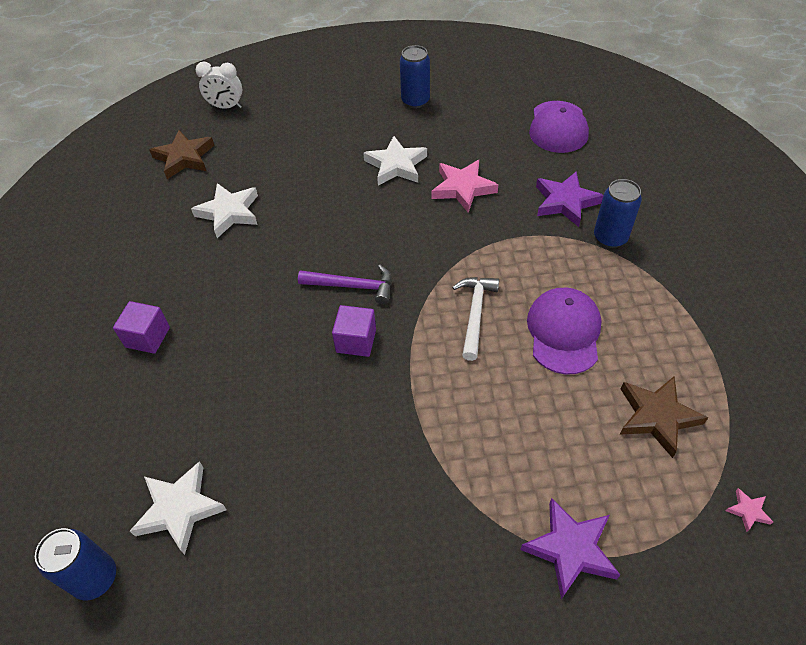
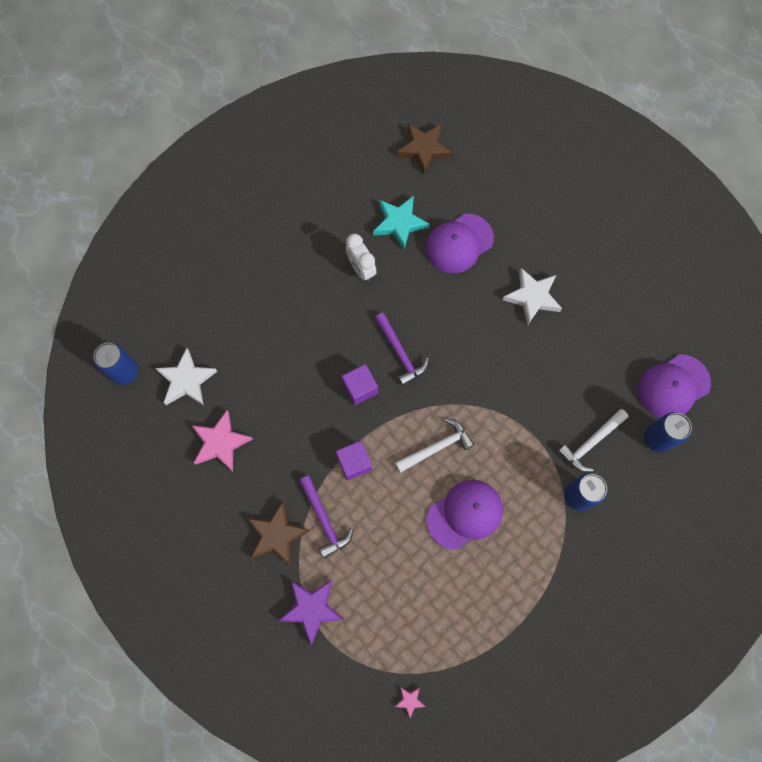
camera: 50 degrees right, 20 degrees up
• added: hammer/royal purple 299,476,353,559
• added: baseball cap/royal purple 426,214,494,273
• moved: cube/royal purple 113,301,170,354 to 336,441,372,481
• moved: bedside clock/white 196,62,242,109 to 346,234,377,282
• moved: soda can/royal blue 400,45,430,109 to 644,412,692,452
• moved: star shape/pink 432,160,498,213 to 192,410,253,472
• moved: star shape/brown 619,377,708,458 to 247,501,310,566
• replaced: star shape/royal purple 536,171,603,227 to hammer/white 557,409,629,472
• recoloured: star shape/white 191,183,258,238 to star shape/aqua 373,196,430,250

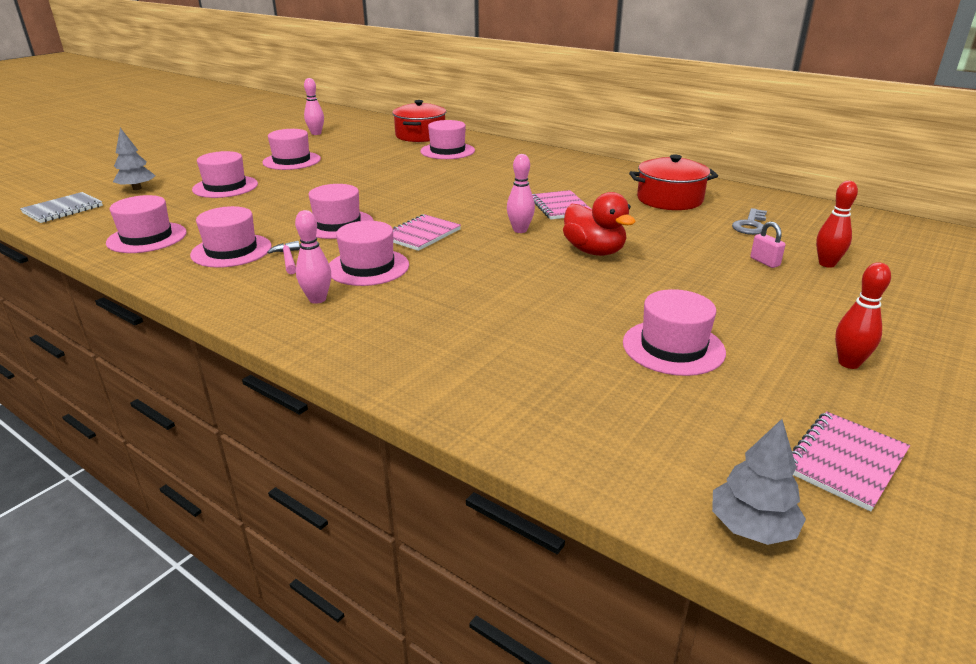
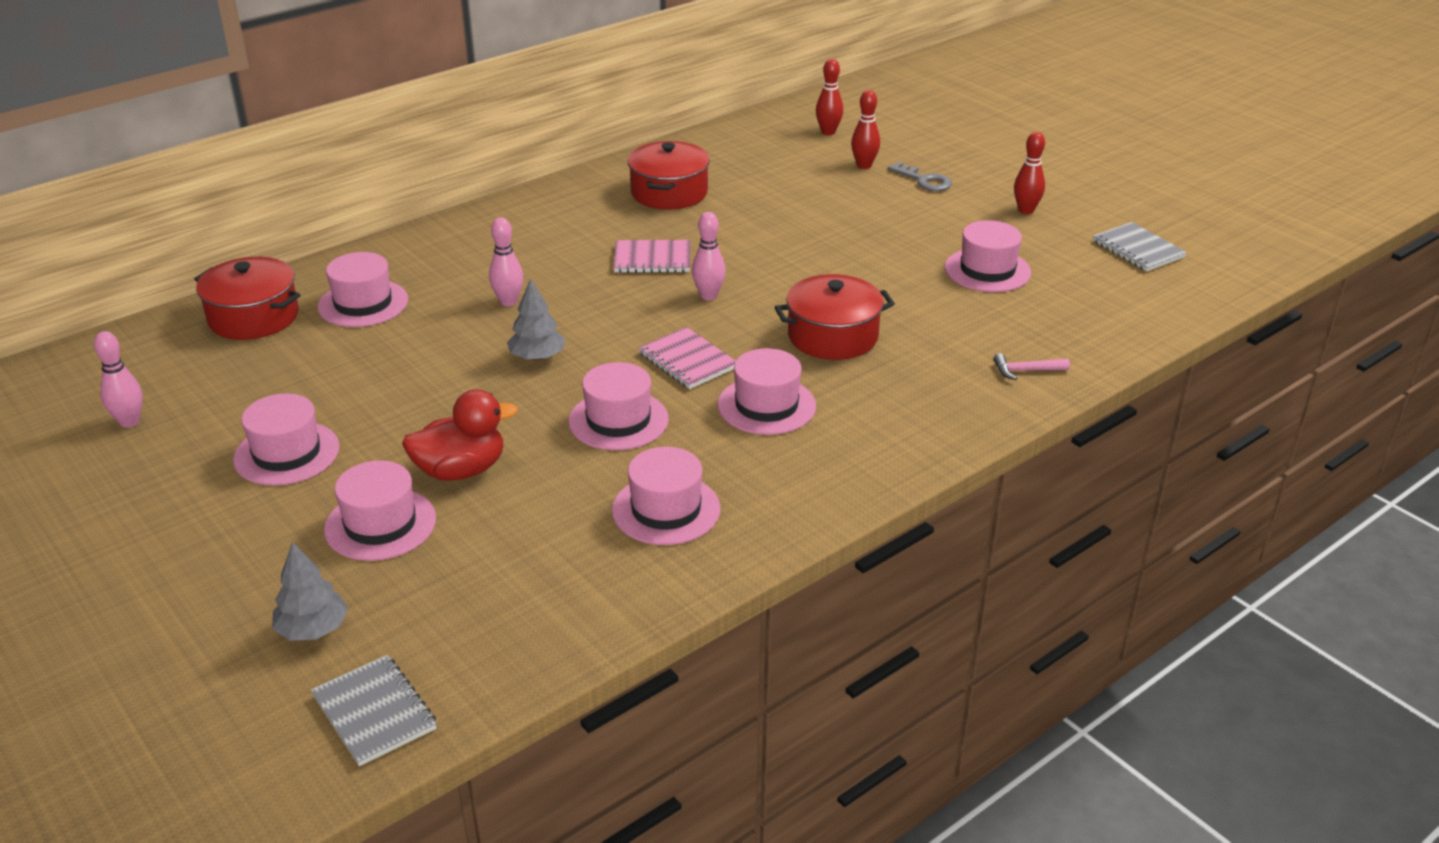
camera: 75 degrees left, 5 degrees up
• removed: tall hat/pink 106,195,187,253
• removed: padlock/pink 750,222,785,268
• added: pot/red 774,274,895,360
• added: tenpin/red 816,59,843,135
• moved: hammer/pink 267,241,300,274 to 993,353,1070,380
• moved: tenpin/pink 295,210,331,304 to 489,217,523,306
• moved: rubber duck/red 563,192,636,256 to 402,389,518,481
• moved: tree/ash-grey 712,419,806,545 to 507,278,565,361
• moved: key/ash-grey 732,208,767,235 to 888,162,952,191
• recoloured: exercise book/pink 792,411,910,512 to exercise book/ash-grey 1093,222,1187,272

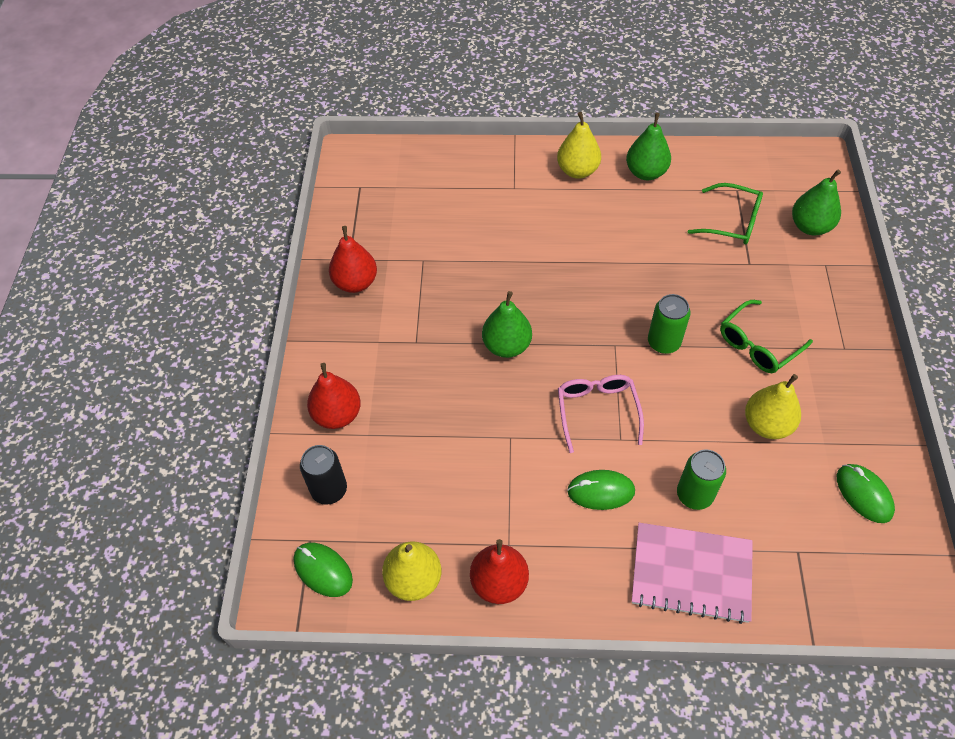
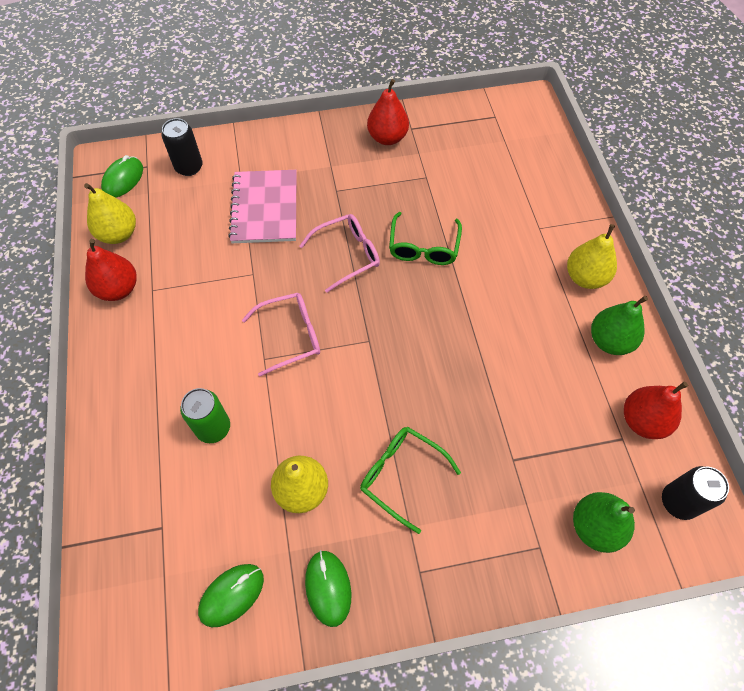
camera: 75 degrees right, 5 degrees up
• removed: soda can/green 648,294,690,354
• added: soda can/jet-black 662,466,729,520
• moved: toy pear/red 307,363,361,429 to 624,382,688,439
• moved: mouse/green 567,470,635,510 to 305,550,351,627
• moved: exercise book/pink 632,523,753,624 to 228,170,297,243
• moved: spectacles/green 687,183,763,244 to 389,212,462,265
• replaced: toy pear/green 482,291,532,358 to spectacles/pink 300,214,380,293

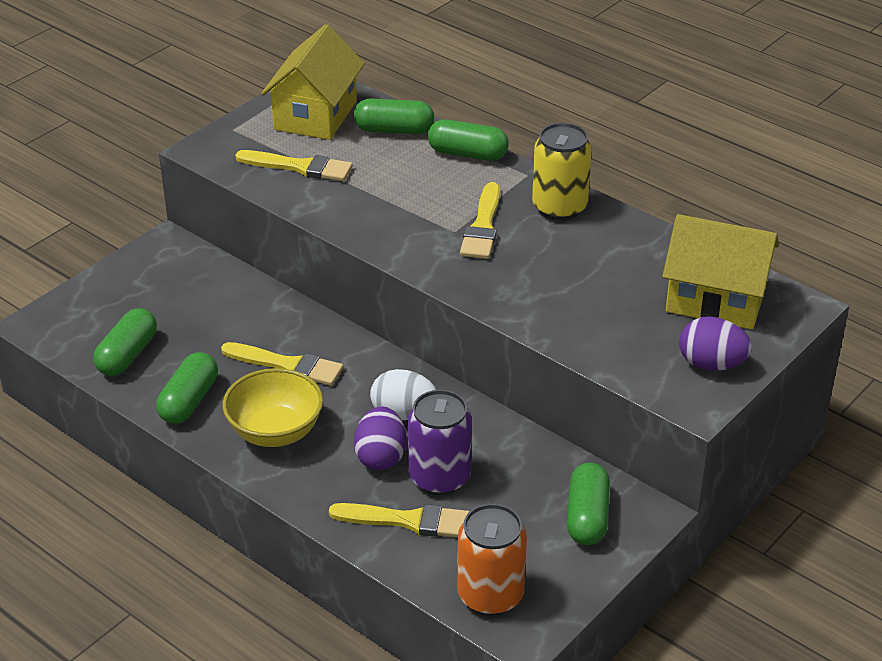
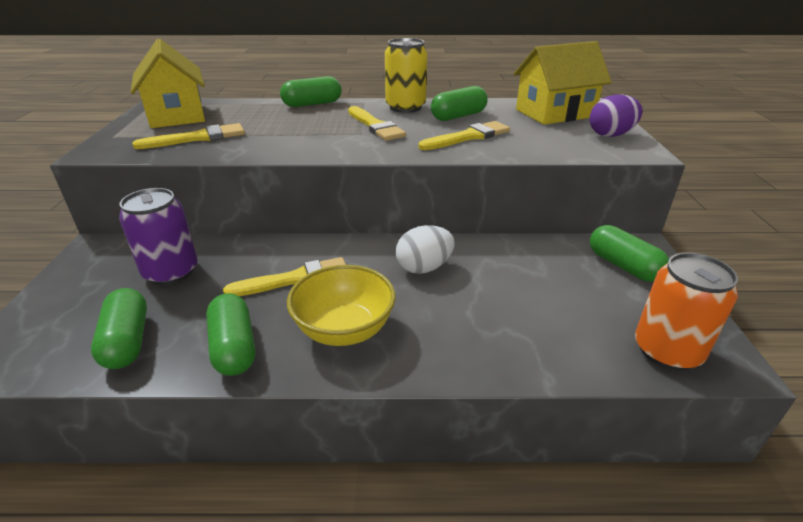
camera: 40 degrees left, 5 degrees down
• removed: egg shape/royal purple 354,407,407,470
• moved: brush/bright yellow 329,503,470,537 to 419,121,510,150
• moved: capsule/green 353,99,434,134 to 431,86,488,121
• moved: soda can/royal purple 408,390,472,495 to 119,188,198,285

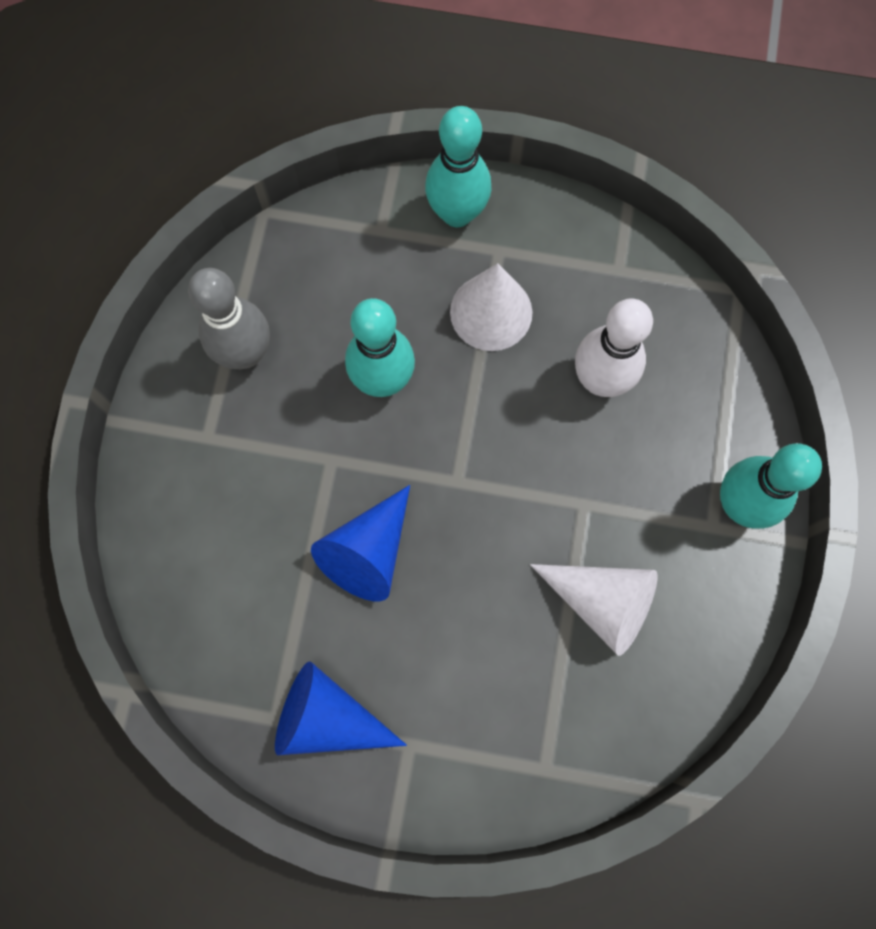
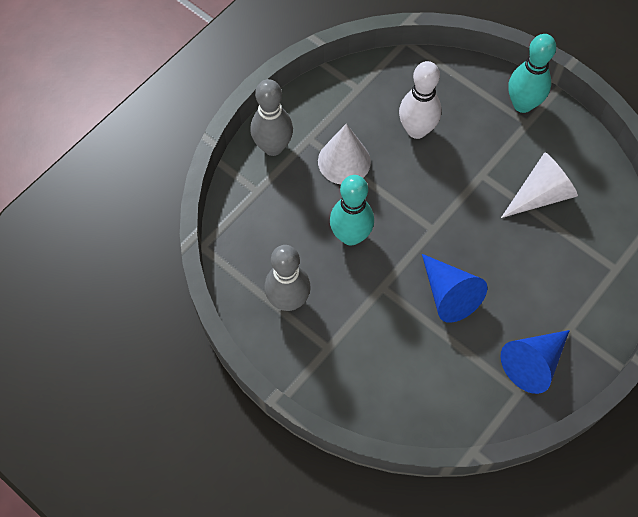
camera: 60 degrees left, 10 degrees down
• recoloured: tenpin/aqua 425,106,491,227 to tenpin/ash-grey 250,79,293,156

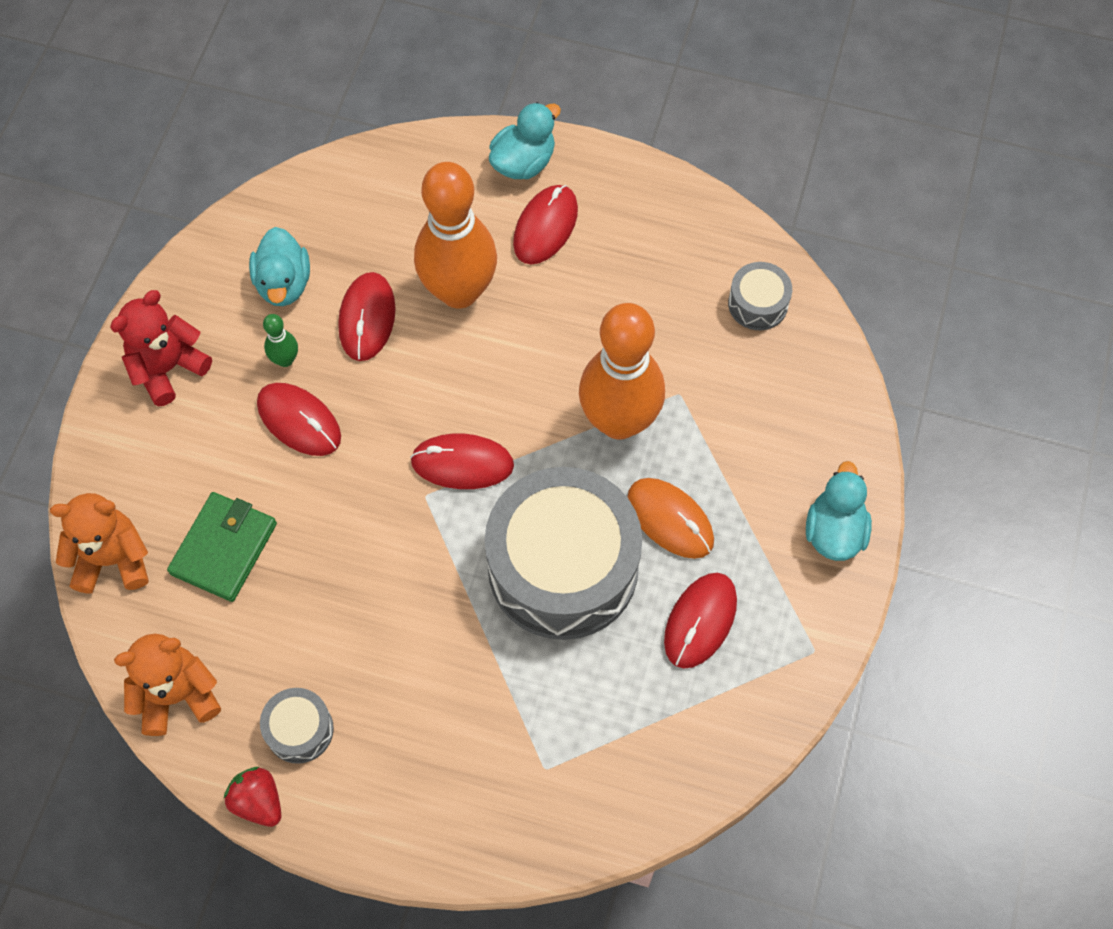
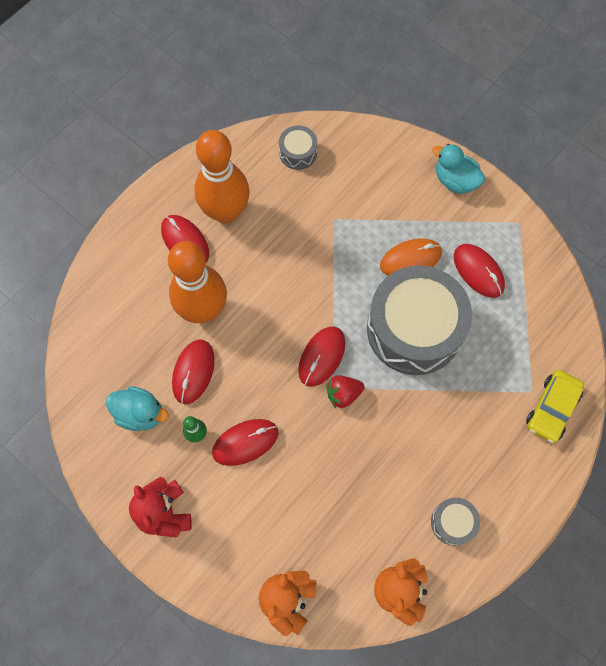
camera: 65 degrees left, 5 degrees up
• removed: card wallet/green 167,492,277,602
• removed: rubber duck/aqua 489,102,561,179
• added: toy car/bright yellow 526,370,584,443
• moved: berry/red 224,767,281,827 to 326,375,365,408
• moved: tenpin/orange 579,303,665,440 to 194,130,250,224
• turned: mouse/red 338,272,396,361 = 172,340,215,404 75 degrees clockwise

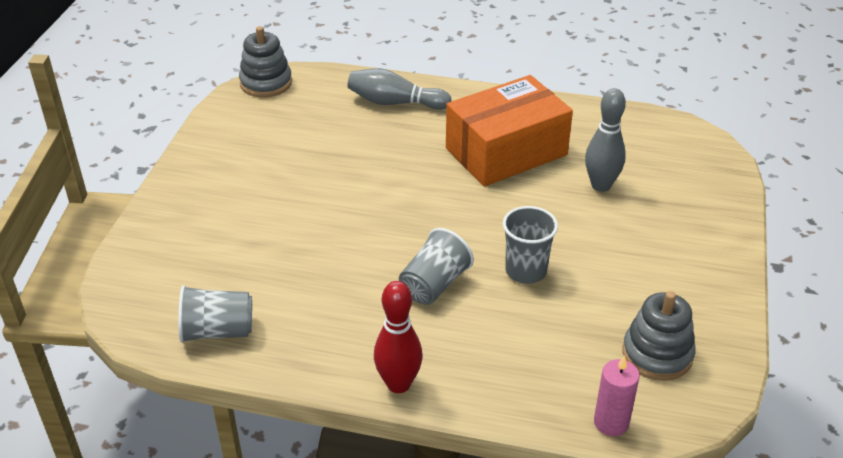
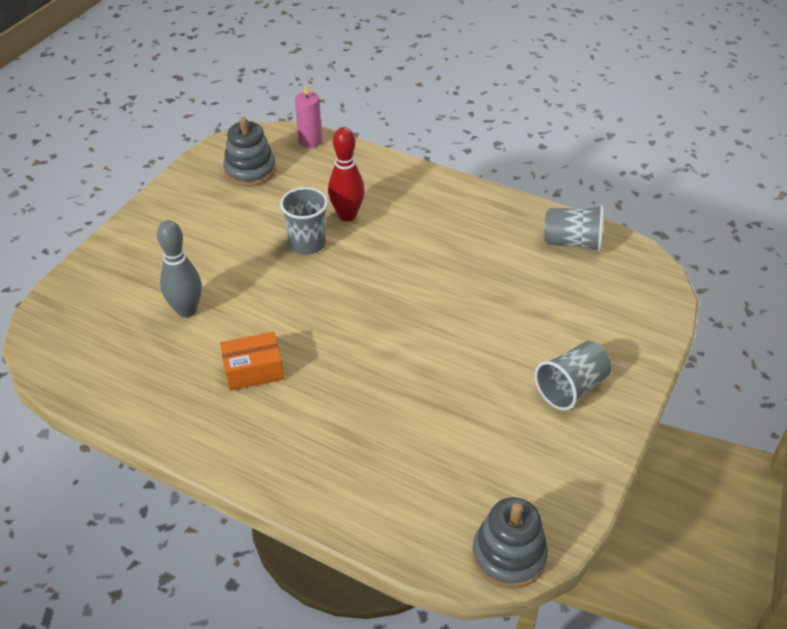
camera: 165 degrees left, 5 degrees up
• removed: tenpin/ash-grey 347,68,451,110
• moved: tenpin/red 374,281,423,393 to 328,127,365,221
• moved: tumbler/ash-grey 399,228,474,305 to 535,341,612,411
• resized: parcel/orange 446,75,573,186 = 220,332,284,391 x0.49

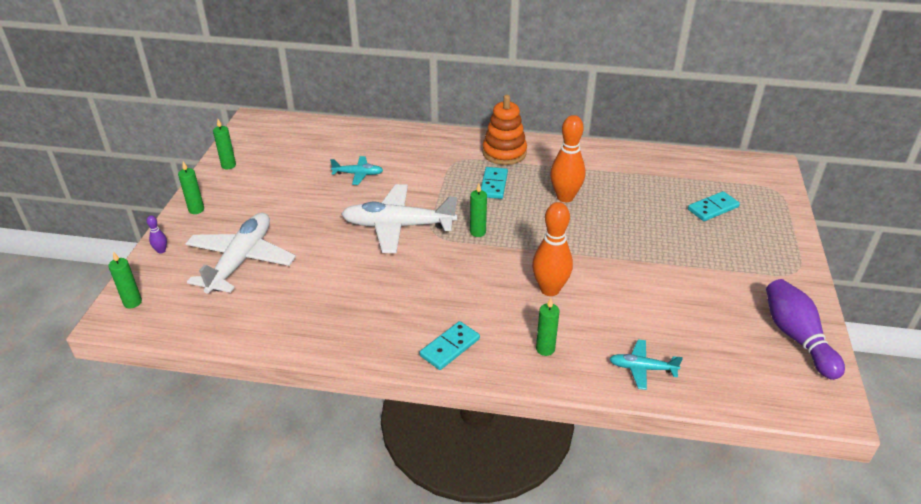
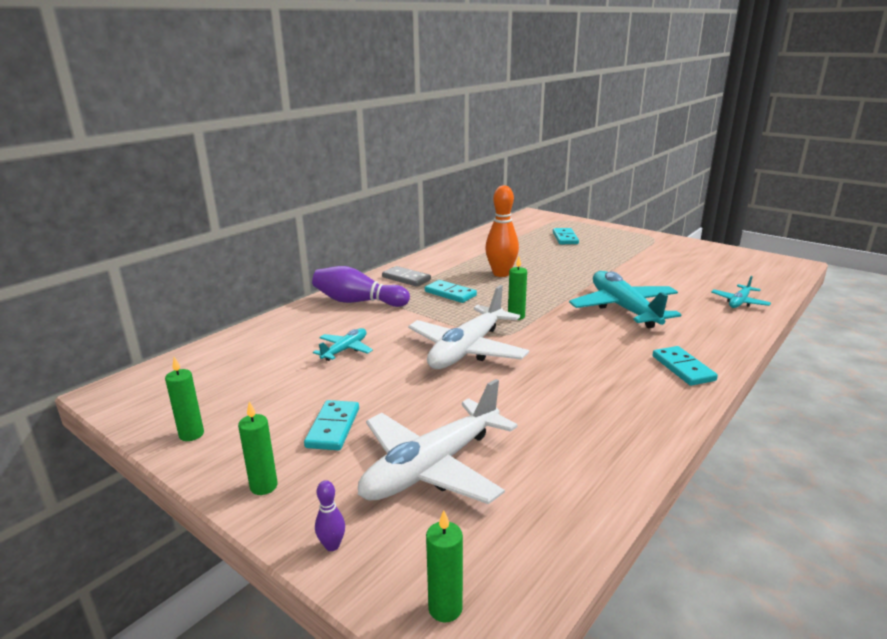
camera: 60 degrees left, 15 degrees down
• removed: wax candle/green 536,298,559,356
• added: domino piece/aqua 304,400,359,450
• moved: tenpin/royal purple 766,279,845,380 to 312,266,410,307
• replaced: stacking toy/orange 482,95,527,165 to domino piece/ash-grey 382,266,431,287
• replaced: tenpin/orange 532,202,573,296 to aeroplane/aqua 569,271,681,328
• turned: aeroplane/white 185,213,296,294 = 358,379,517,504 90 degrees counterclockwise

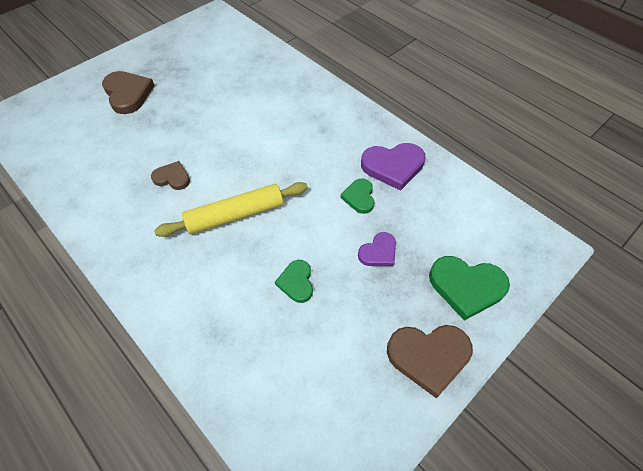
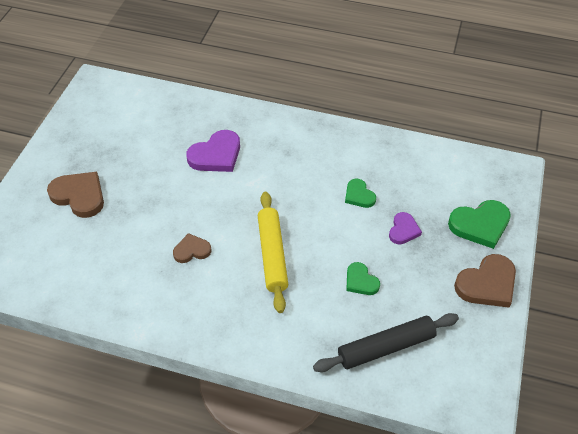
camera: 30 degrees left, 5 degrees down
• added: rolling pin/jet-black 313,313,459,372
• moved: love heart/royal purple 361,143,426,191 to 186,130,240,172
• turned: rolling pin/bright yellow 154,182,308,237 = 258,192,288,313 45 degrees counterclockwise

